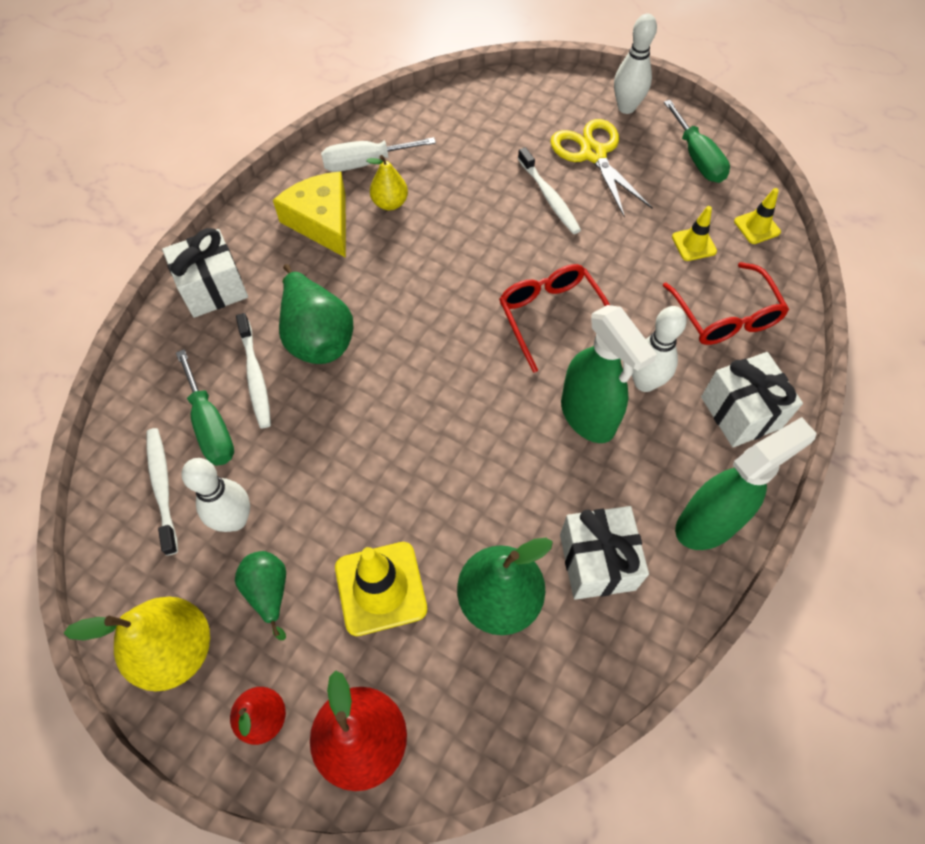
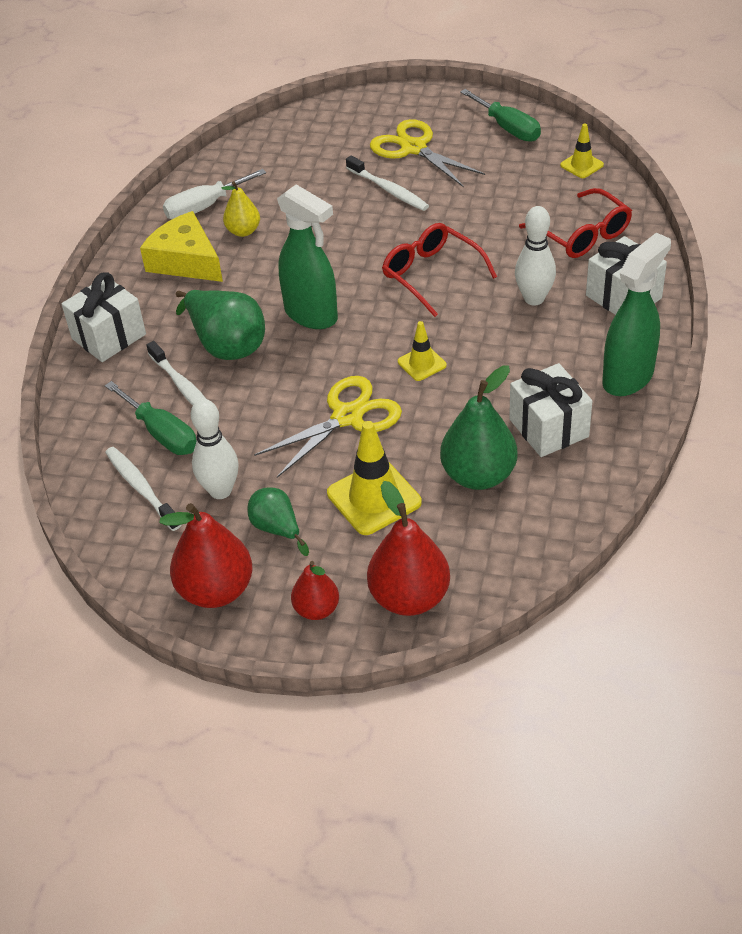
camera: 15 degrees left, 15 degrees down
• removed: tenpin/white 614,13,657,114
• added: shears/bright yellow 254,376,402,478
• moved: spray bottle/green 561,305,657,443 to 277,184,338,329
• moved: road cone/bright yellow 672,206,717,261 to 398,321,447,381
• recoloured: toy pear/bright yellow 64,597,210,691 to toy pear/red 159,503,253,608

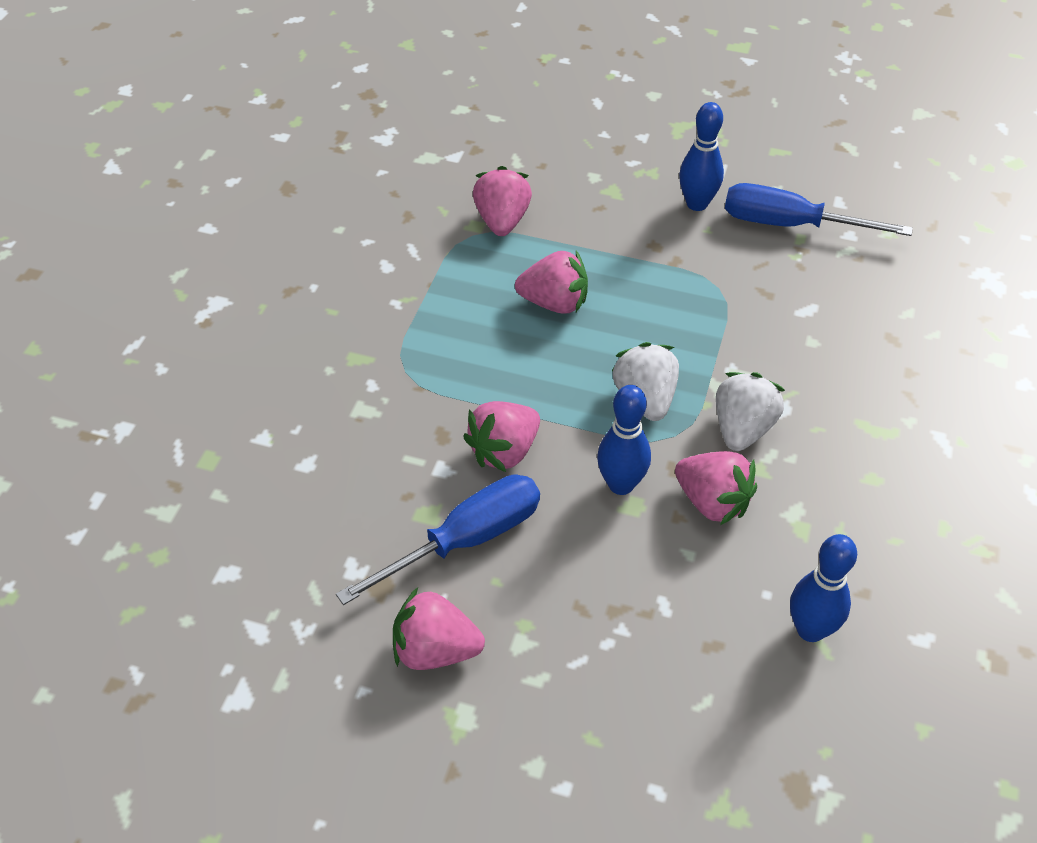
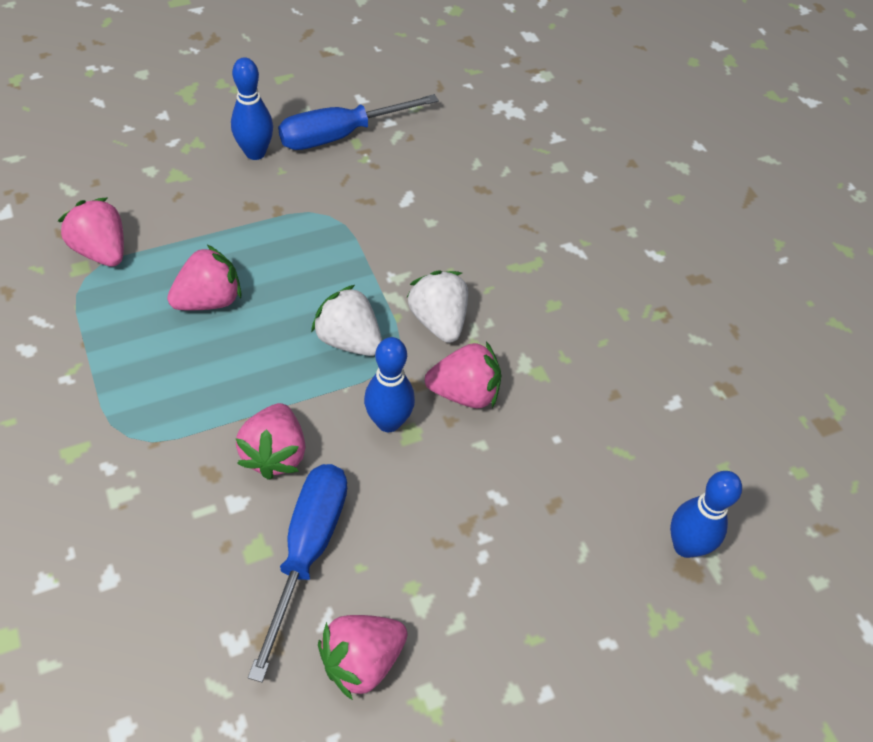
camera: 45 degrees left, 5 degrees up
• moved: tenpin/royal blue 790,534,857,642 to 670,471,742,558

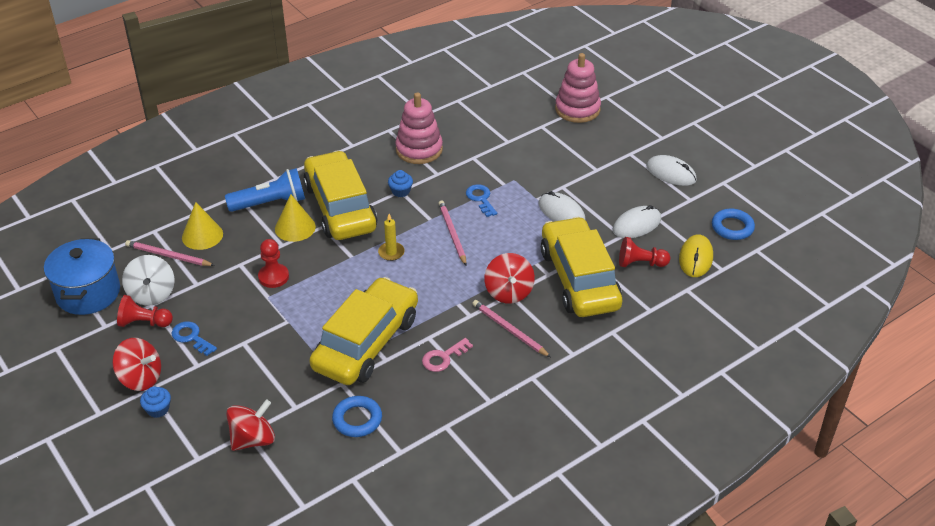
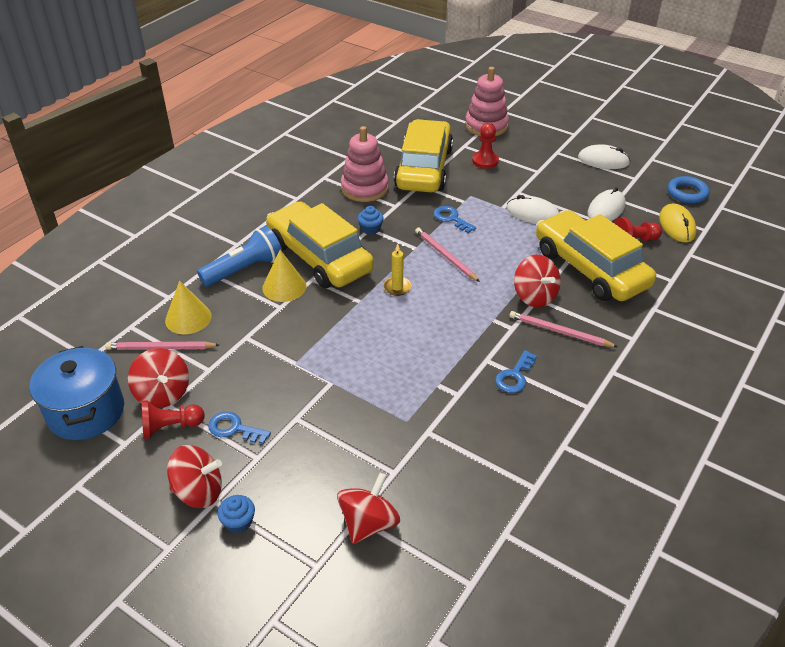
camera: 20 degrees left, 0 degrees up
• removed: hoop/royal blue 332,396,382,437
• moved: chess pawn/red 258,239,289,288 to 472,123,499,169
• moved: toy car/bright yellow 309,277,418,385 to 394,119,453,192
• recoloured: whirligig/white 122,255,175,306 to whirligig/red 128,348,189,408
• recoloured: key/pink 422,338,473,372 to key/royal blue 495,350,537,393

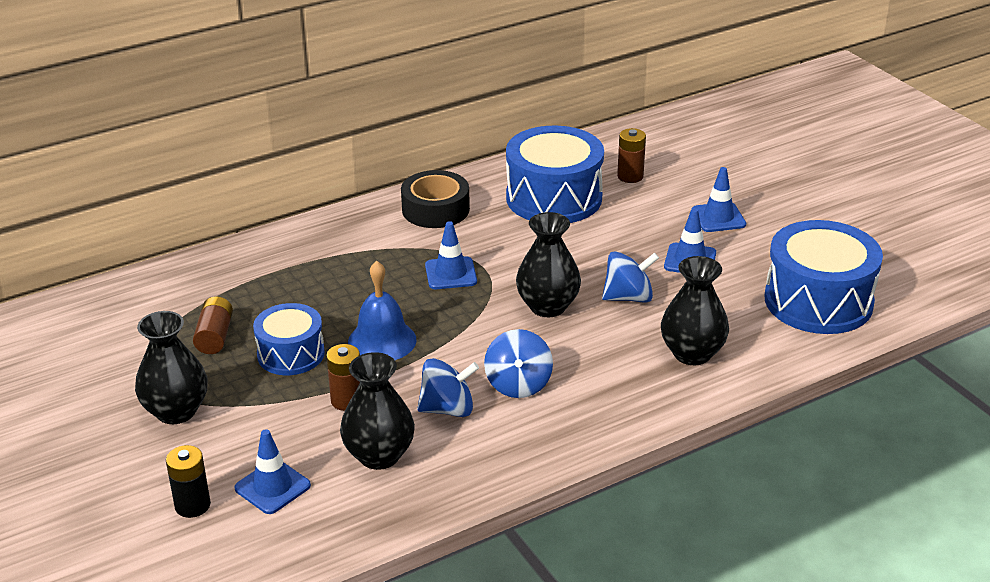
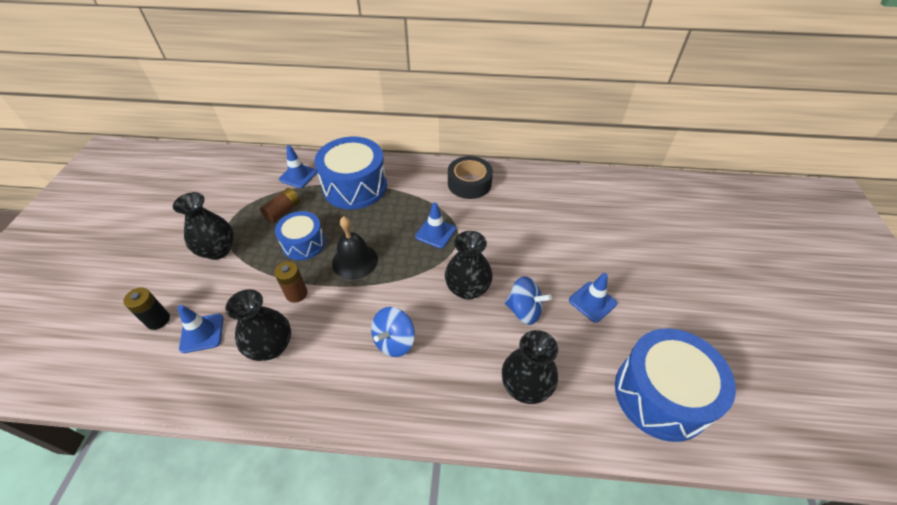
camera: 35 degrees right, 15 degrees up
• removed: whirligig/royal blue 417,358,479,417
• removed: AA battery/brown 617,128,646,183
• moved: drum/royal blue 506,126,604,223 to 315,137,387,209
• moved: road cone/royal blue 692,167,746,232 to 279,145,317,188
• recoloured: bell/royal blue 348,261,416,360 to bell/jet-black 332,216,378,280

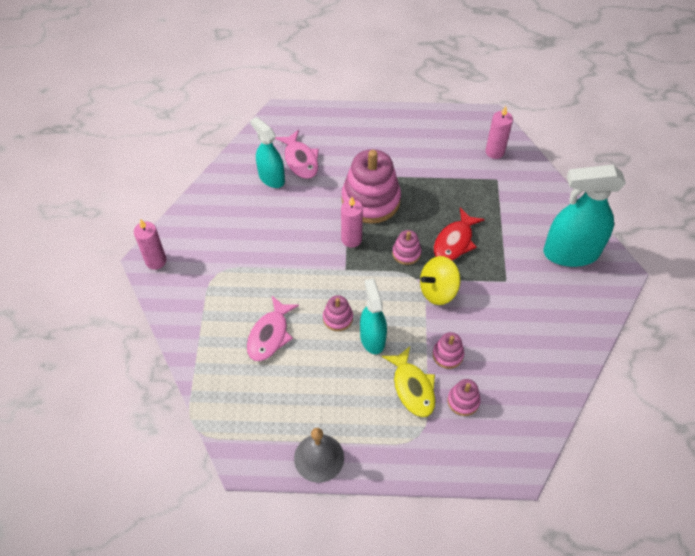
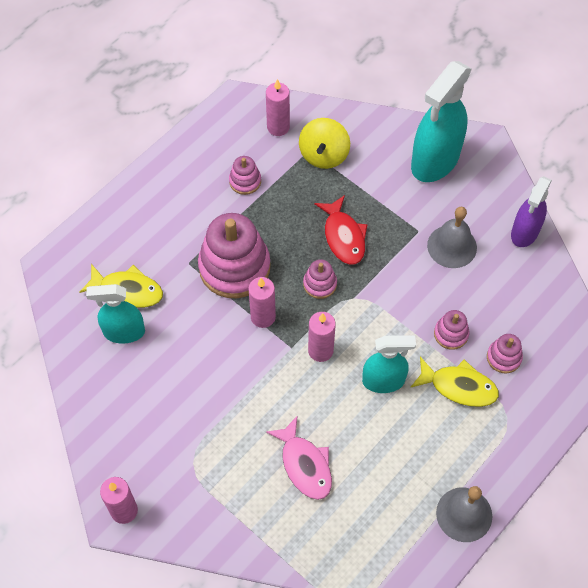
camera: 50 degrees left, 5 degrees up
• added: wax candle/pink 308,312,336,362
• added: bell/ash-grey 427,207,477,268
• added: spray bottle/royal purple 511,176,552,247
• moved: stacking toy/pink 323,295,353,331 to 229,156,261,195
• moved: whirligig/bright yellow 420,256,461,305 to 299,118,350,169
• recoloured: toy fish/pink 275,130,319,179 to toy fish/bright yellow 79,264,163,308
• turned: spray bottle/aqua 360,279,387,354 = 362,335,416,393 150 degrees clockwise

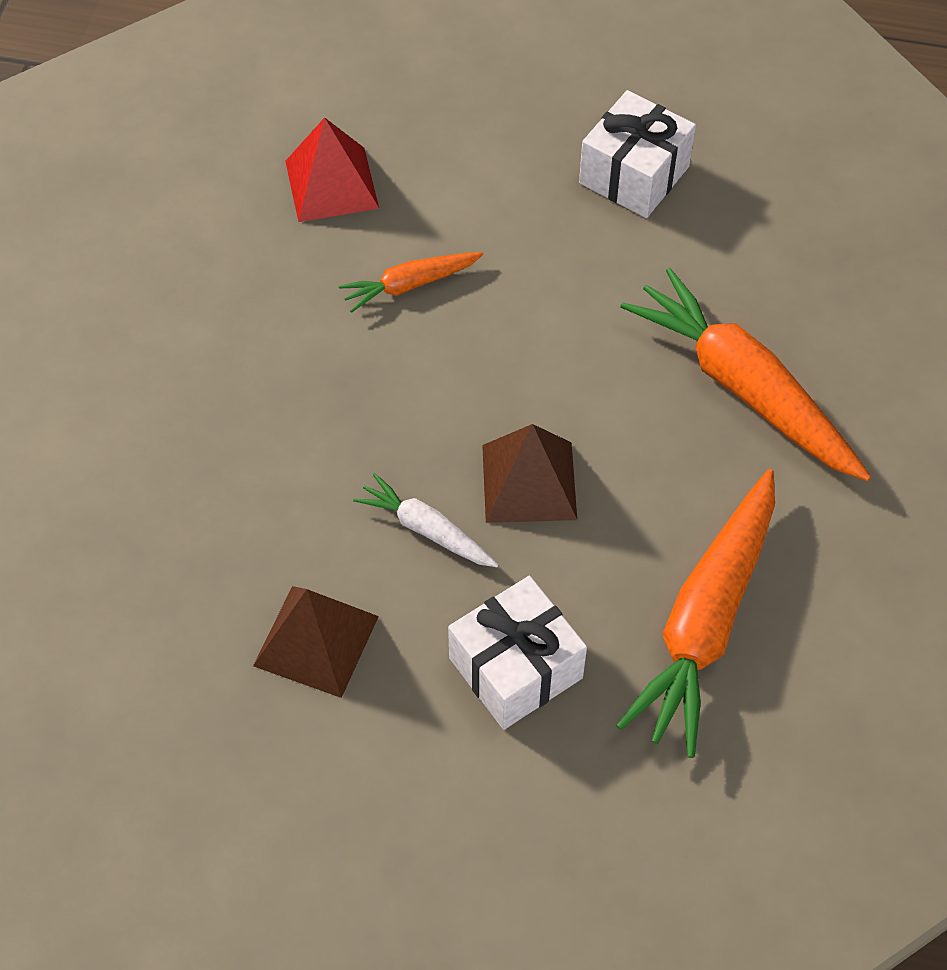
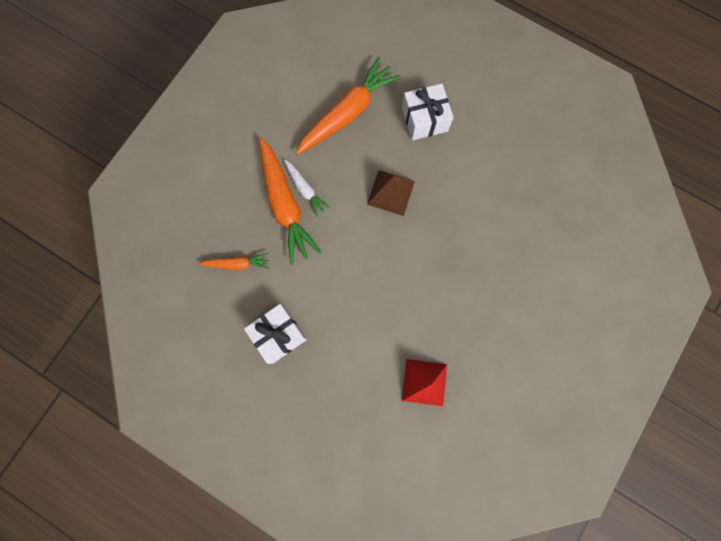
camera: 160 degrees left, 20 degrees up
• removed: solid pyramid/brown 253,586,379,698
• moved: toy carrot/orange 339,252,484,313 to 198,253,269,270
• moved: toy carrot/white 353,473,499,567 to 284,159,330,216

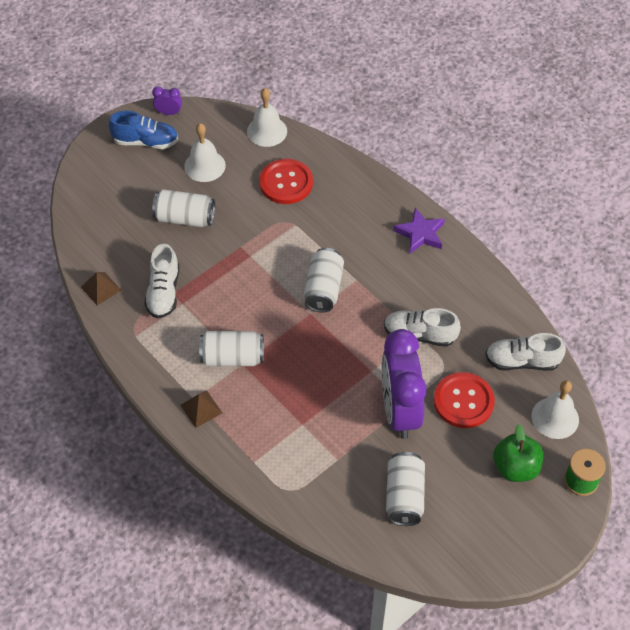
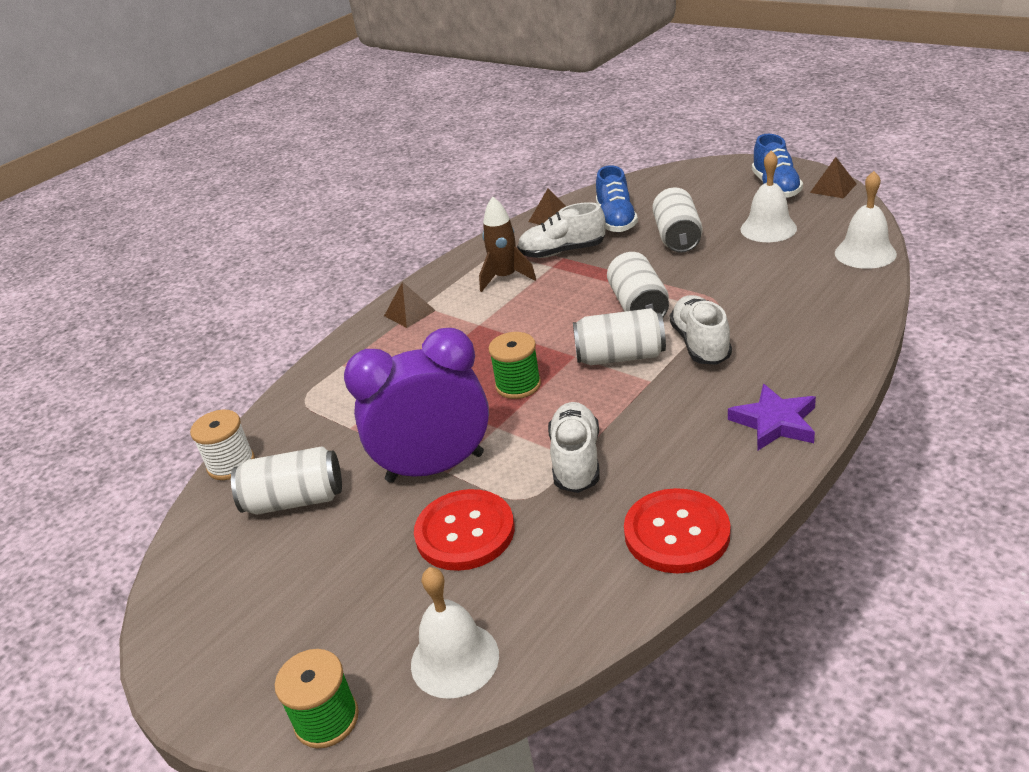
camera: 85 degrees right, 20 degrees down
• removed: toy apple/green 493,424,543,482
• added: reel of thread/white 190,410,255,480
• added: spaceship/brown 479,196,536,292
• added: reel of thread/green 489,332,541,399
• added: shoe/royal blue 596,165,638,232
• moved: soda can/white 199,331,264,366 to 607,252,669,317
• moved: button/red 259,159,313,204 to 624,488,730,573
• moved: shoe/white 485,333,566,371 to 670,295,732,365
• replaced: bedside clock/royal purple 152,86,182,115 to solid pyramid/brown 810,157,857,199

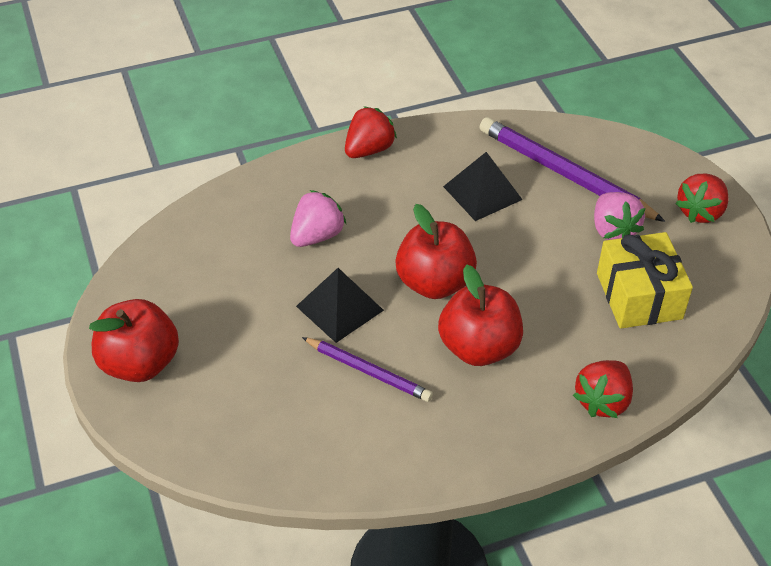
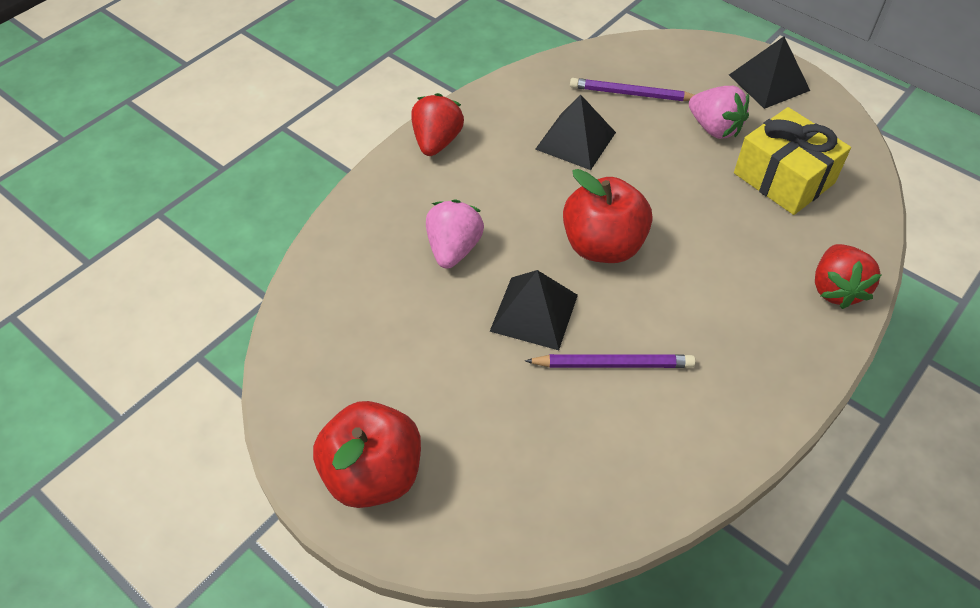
camera: 30 degrees left, 5 degrees up
• removed: toy apple/red 438,264,523,366
• replaced: berry/red 675,174,729,223 to solid pyramid/jet-black 729,37,810,109
• resized: wooden pencil/royal purple 480,117,665,222 = 570,78,694,101 x0.59

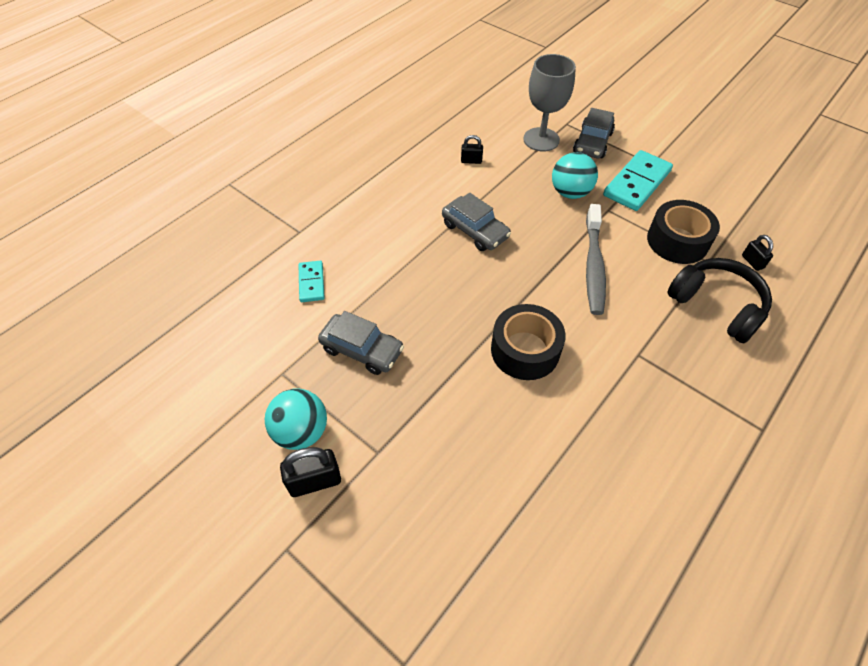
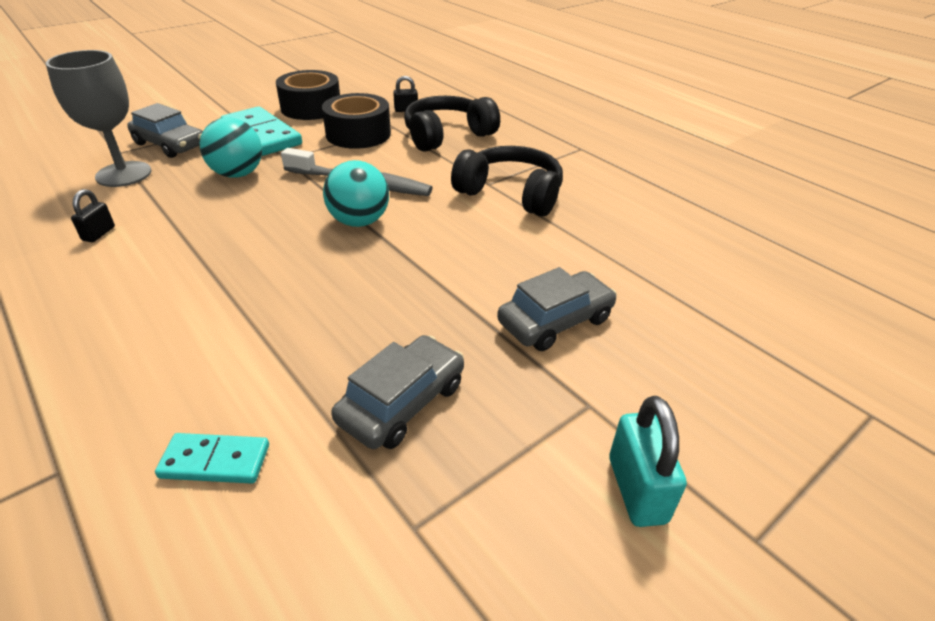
camera: 80 degrees left, 15 degrees down
• added: headset/jet-black 451,146,563,217
• moved: ball/aqua 265,389,327,450 to 323,160,389,227
• moved: toy car/ash-grey 442,193,511,251 to 497,267,617,351
• moved: tape/jet-black 491,304,566,380 to 276,70,340,120
• recoloured: padlock/jet-black 280,447,341,497 to padlock/aqua 609,396,687,527

